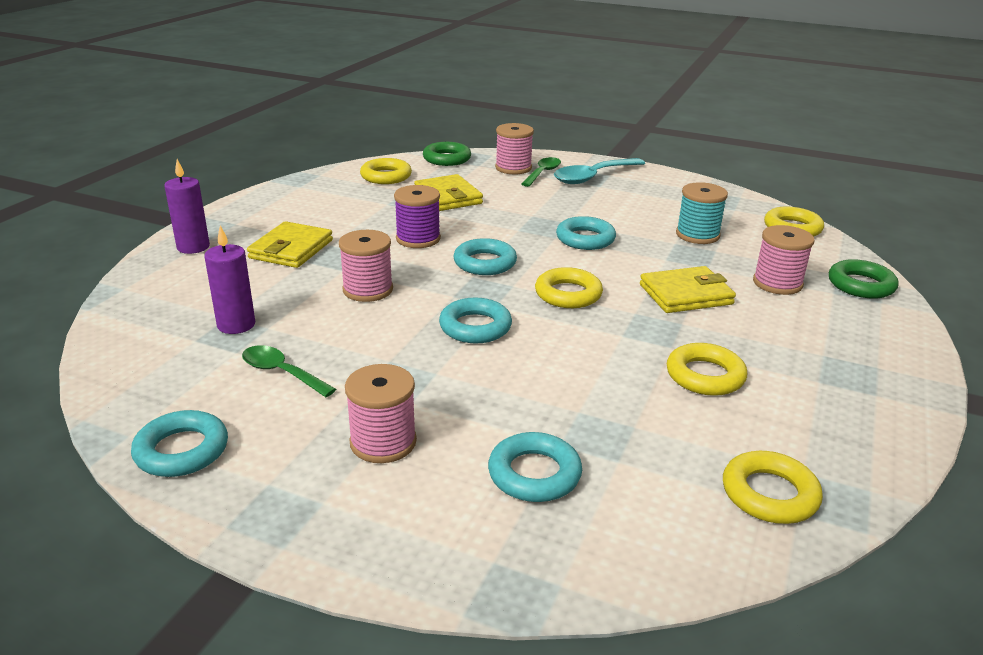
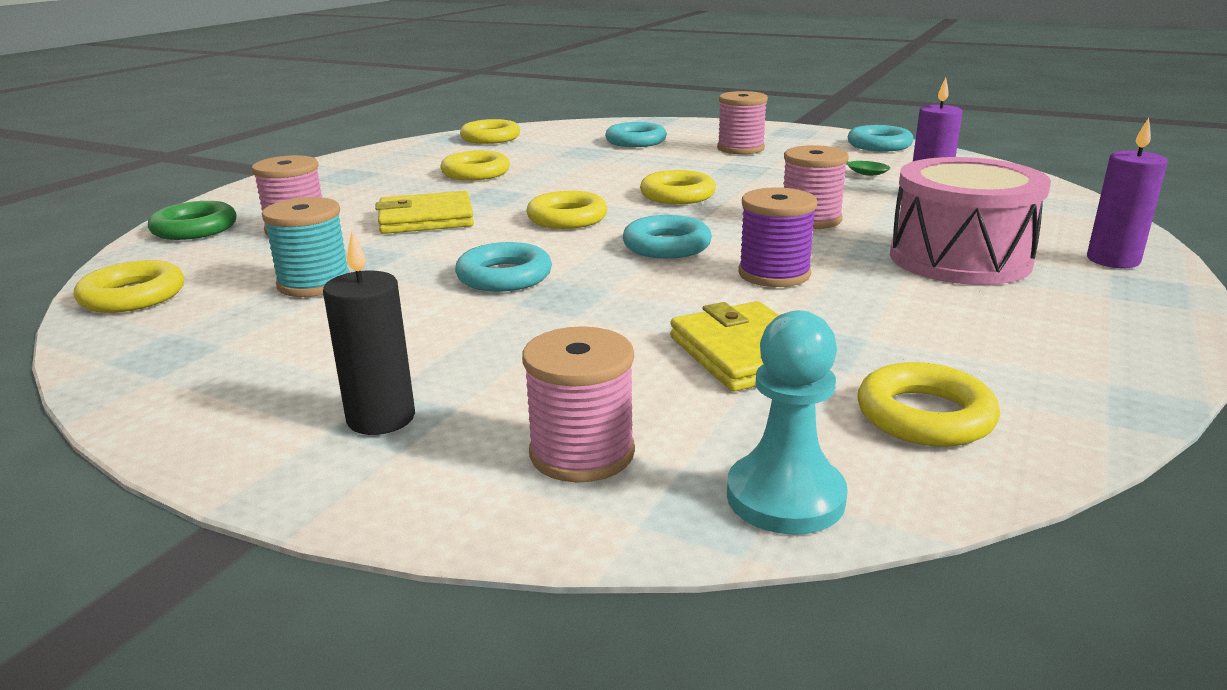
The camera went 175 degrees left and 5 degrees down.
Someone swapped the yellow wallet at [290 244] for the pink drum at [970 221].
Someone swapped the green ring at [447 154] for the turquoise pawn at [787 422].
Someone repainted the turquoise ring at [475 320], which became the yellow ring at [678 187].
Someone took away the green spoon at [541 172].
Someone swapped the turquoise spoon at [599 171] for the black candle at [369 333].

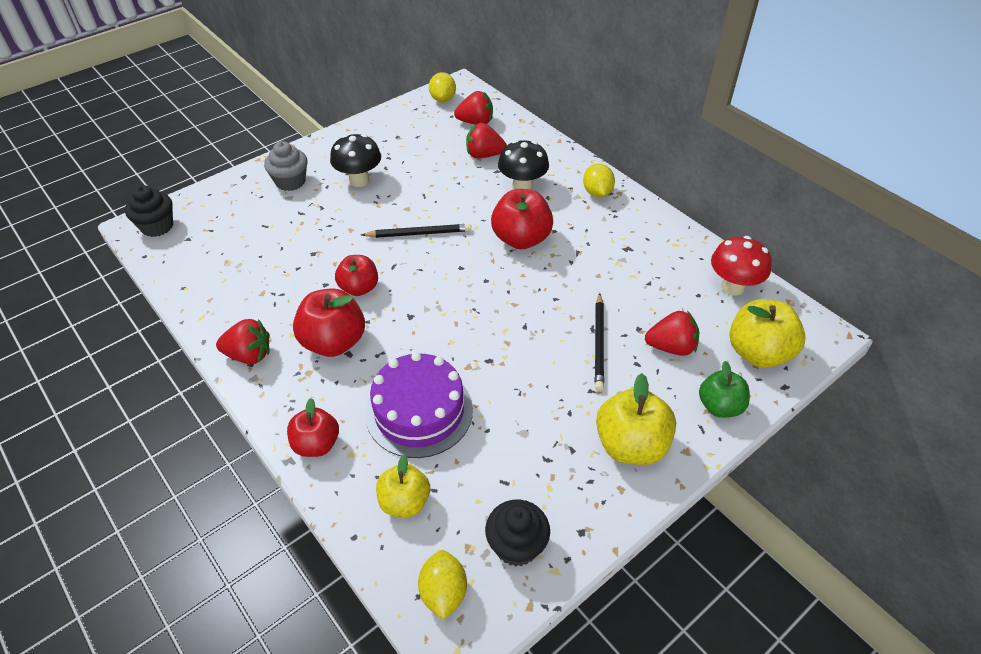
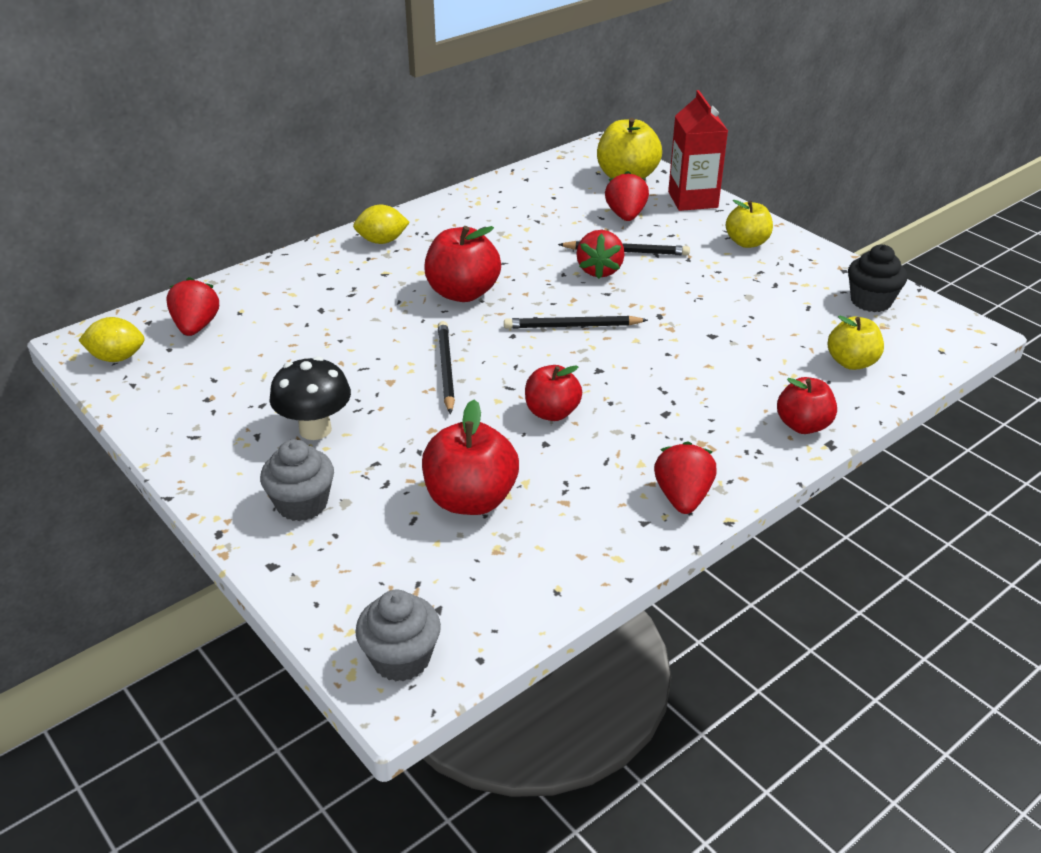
The camera went 90 degrees left and 10 degrees down.
Someone repainted the black cupcake at [149 211], which became the grey cupcake at [398 636].
Someone carried the red apple from [329 322] to [470 457].
Someone took away the purple cake at [419 405].
Someone took away the yellow lemon at [442 585].
Someone carried the red strawberry from [486 140] to [600 254].
Someone took away the black mushroom at [523 165].
Someone scaled the yellow apple at [636 419] by 0.66.
Someone swapped the green apple at [724 389] for the red carton at [698 150].
Someone took away the red mushroom at [741 266].
Someone put down the black pencil at [576 322].

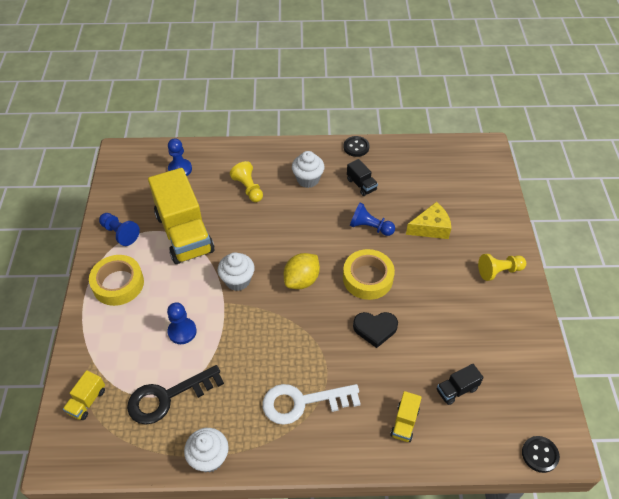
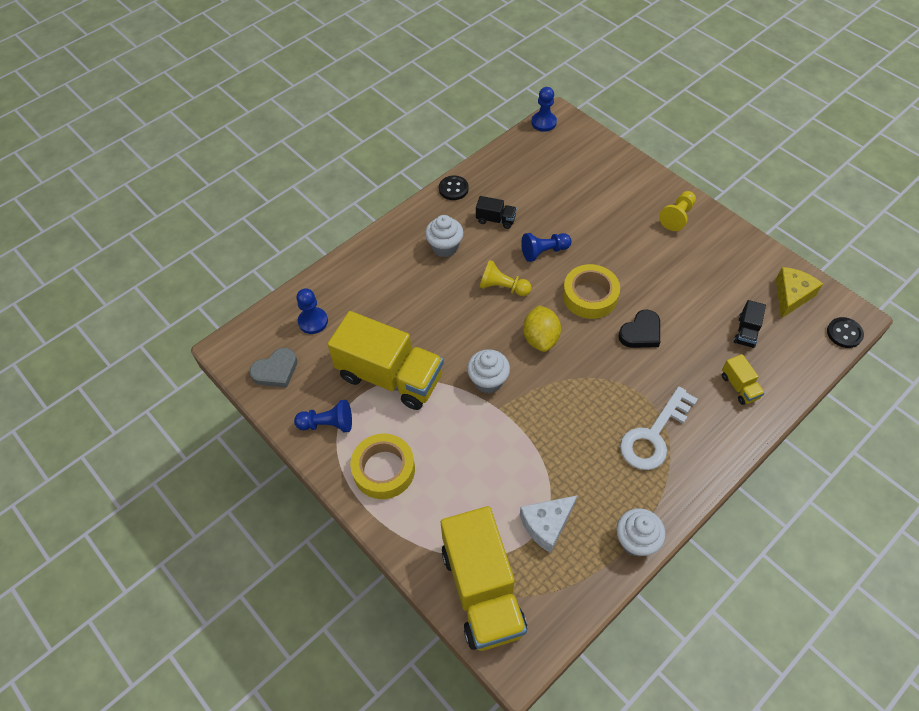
The camera went 40 degrees left and 5 degrees up.
Someone scaled the yellow truck at [84 395] by 2.37.
Someone swapped the black key at [175 395] for the white cheese at [548 524].
Someone carried the blue pawn from [182 323] to [544 109].
Someone carried the yellow pawn from [246 181] to [506 278].
Someone carried the yellow cheese from [428 220] to [799 292].
Someone put down the grey heart at [273 368].

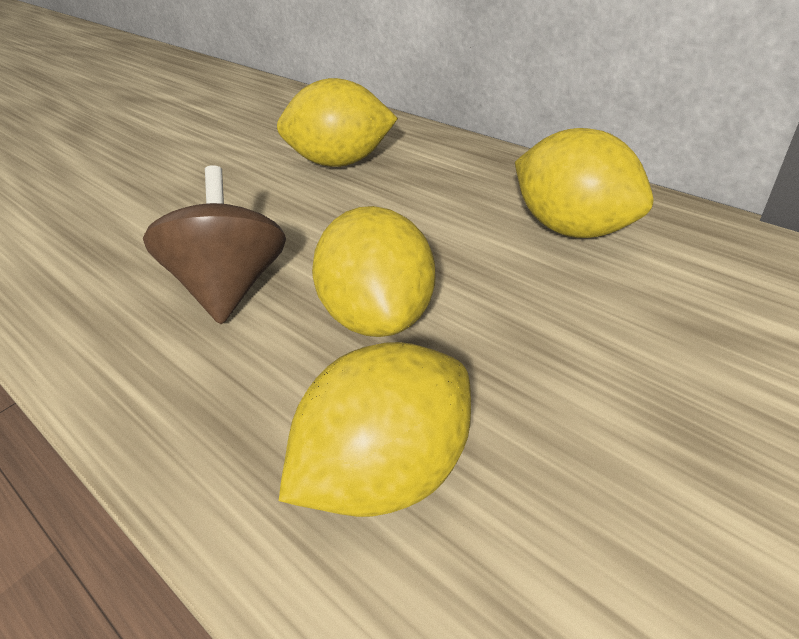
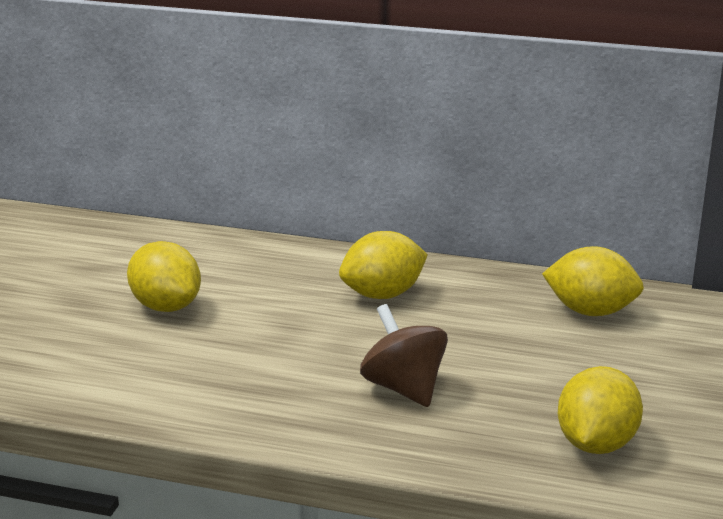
The camera went 30 degrees left and 15 degrees down.
Someone carried the yellow lemon from [374 271] to [164 276].

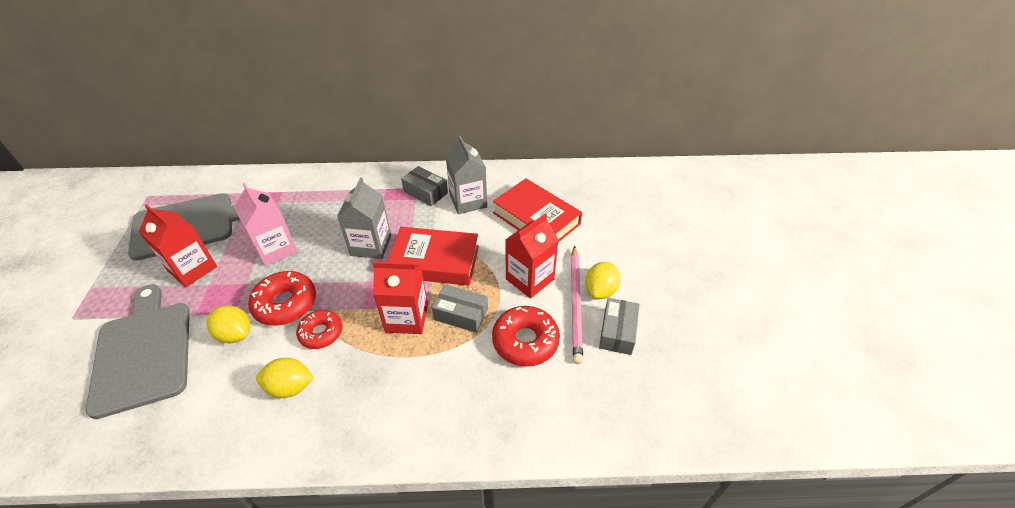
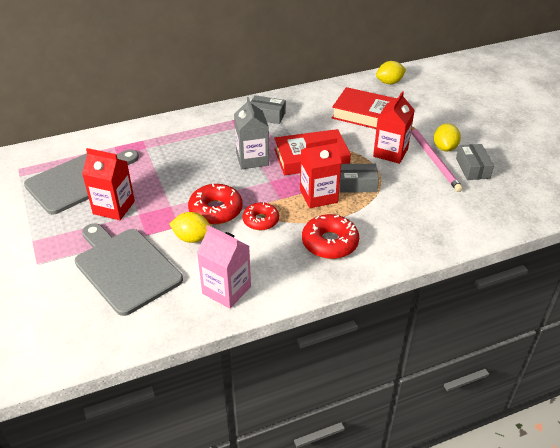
The camera went 20 degrees left and 5 degrees down.
Someone carried the pink carton from [266 225] to [224 267].
Someone carried the yellow lemon from [285 378] to [391 72].
Someone took away the grey carton at [466 175].
Someone carried the red donut from [526 336] to [330 236].

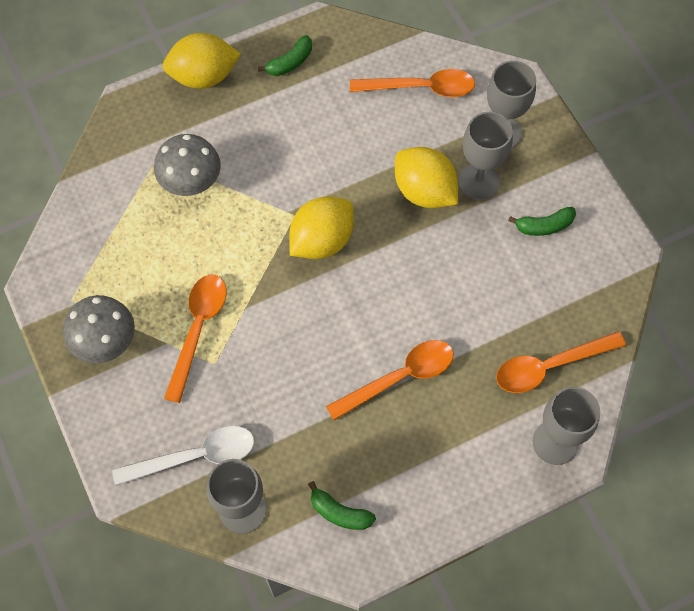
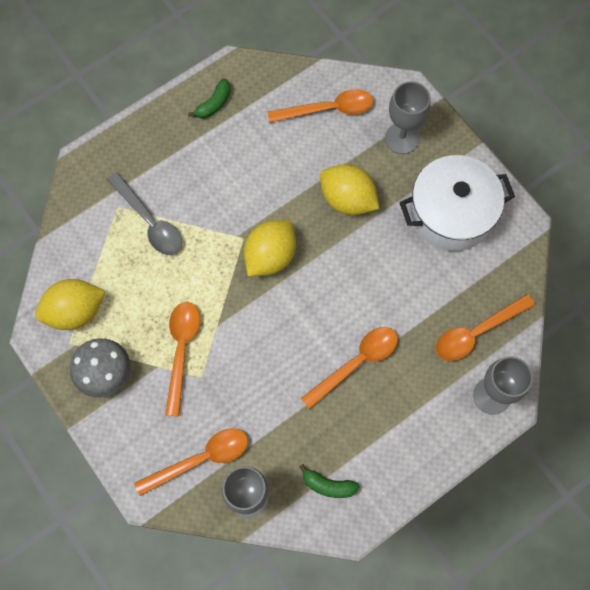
The camera went 10 degrees left and 5 degrees up.
Someone repainted the white spoon at [183 456], which became the orange spoon at [191 462].
Someone swapped the grey mushroom at [187 165] for the grey spoon at [144 213].
Someone carried the yellow lemon from [202 61] to [70 304].
Someone took away the grey goblet at [485 156].
Someone swapped the green banana at [542 221] for the white pot at [457 203].

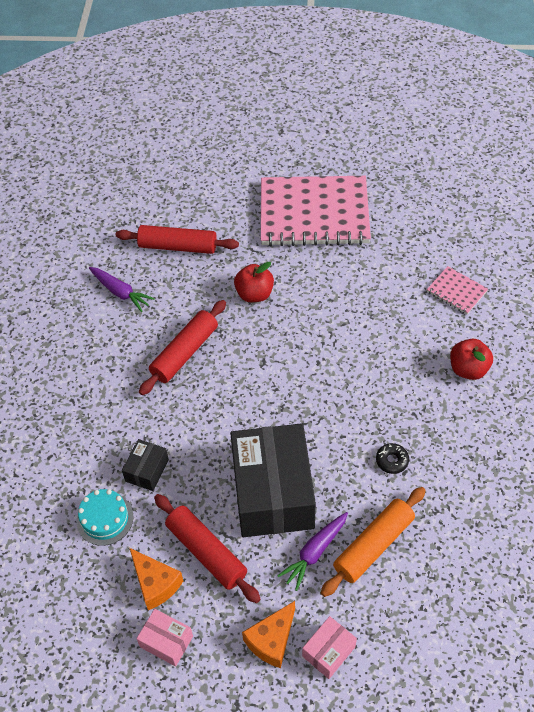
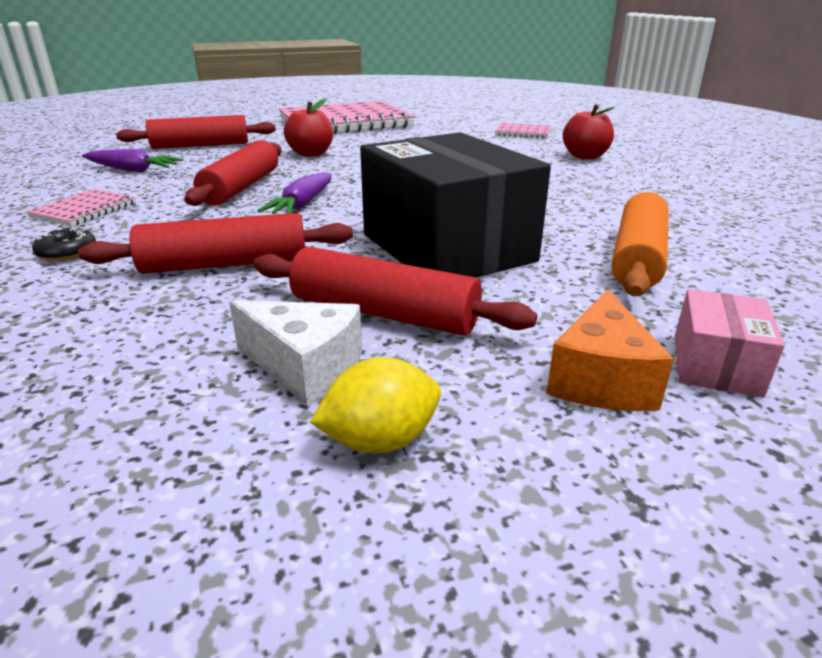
The camera went 25 degrees left and 25 degrees down.
Someone took away the turquoise cake at [105 517].
Someone swapped the black box at [145 465] for the red rolling pin at [215 243].
Someone repainted the orange cheese at [156 579], which became the white cheese at [295 353].
Someone swapped the pink box at [164 638] for the yellow lemon at [375 405].
Someone carried the purple carrot from [312 551] to [294 193].
Someone carried the black donut from [392 458] to [64 244].
Someone put down the pink notebook at [81 208].

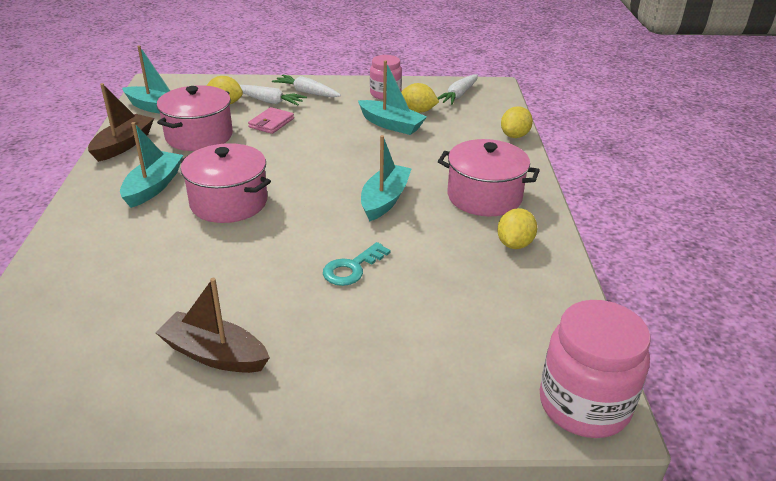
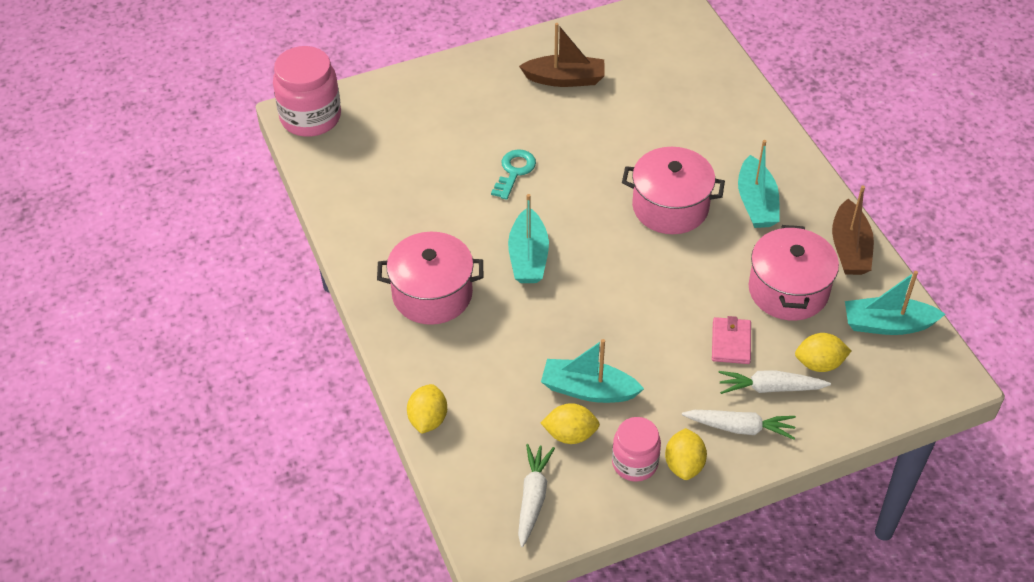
The camera went 160 degrees right and 15 degrees up.
Someone carried the yellow lemon from [517 228] to [686 454].

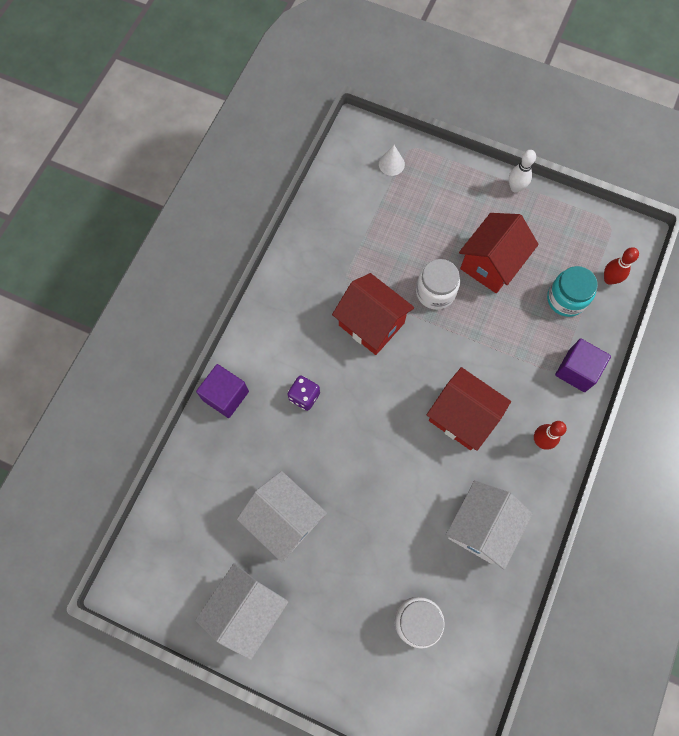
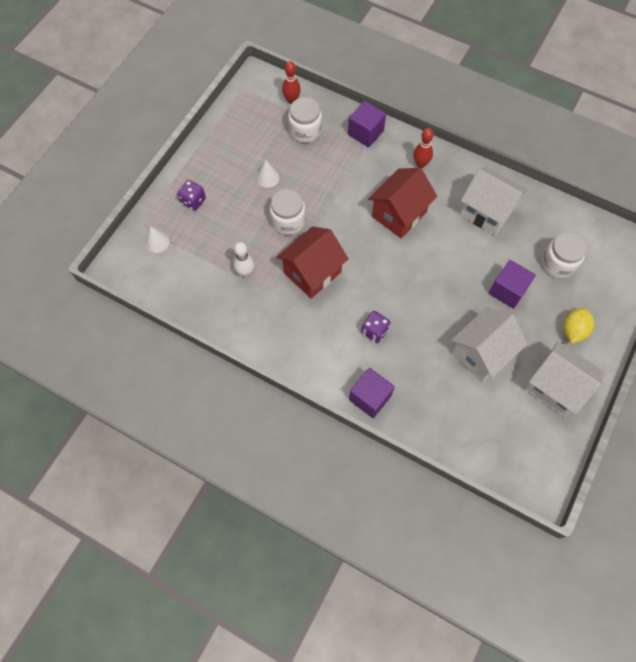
The camera went 85 degrees left and 5 degrees down.
Someone swapped the red house at [499 253] for the white cone at [268 174].
Someone carried the white bowling pin from [522 171] to [243 259].
Someone repainted the turquoise jar at [572 291], which became the white jar at [305 120].
Someone put down the purple dice at [191 195].
Someone put down the purple cube at [512 284].
Someone put down the yellow lemon at [579 326].

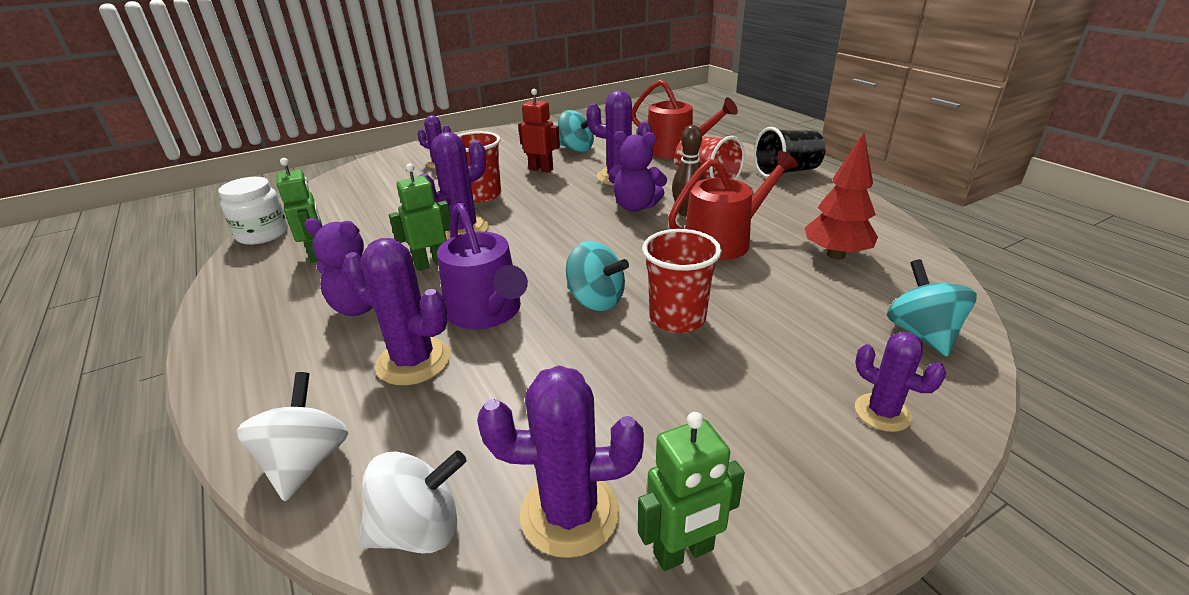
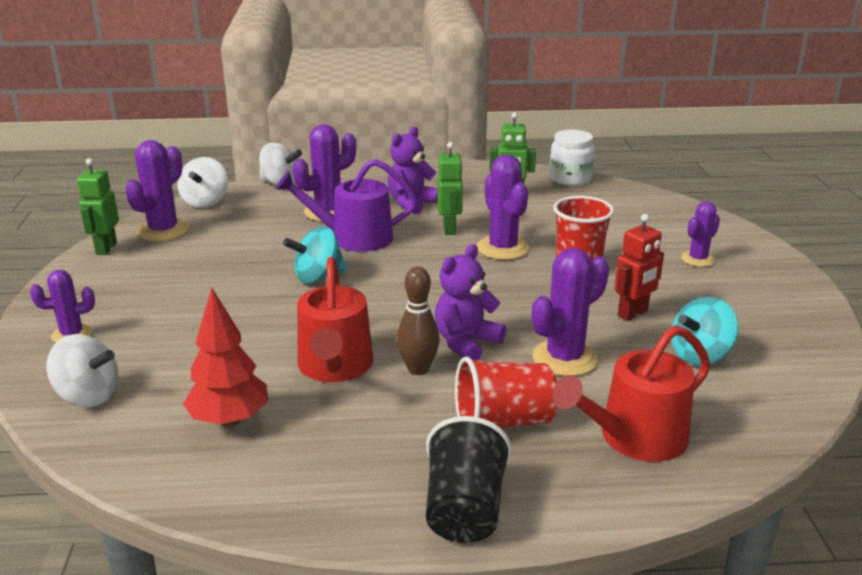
The camera went 115 degrees right and 5 degrees down.
Someone took away the red cup at [682 281].
Someone repainted the turquoise spinning top at [932 308], which became the white spinning top at [82 370].

